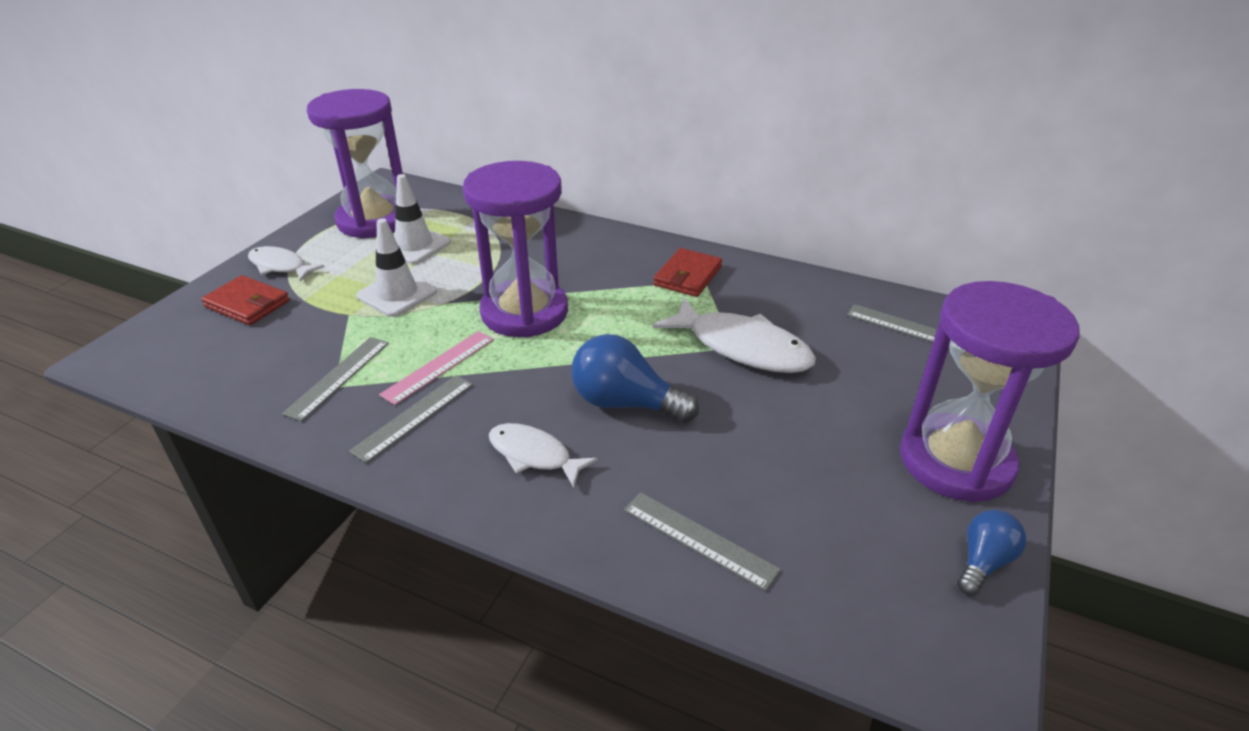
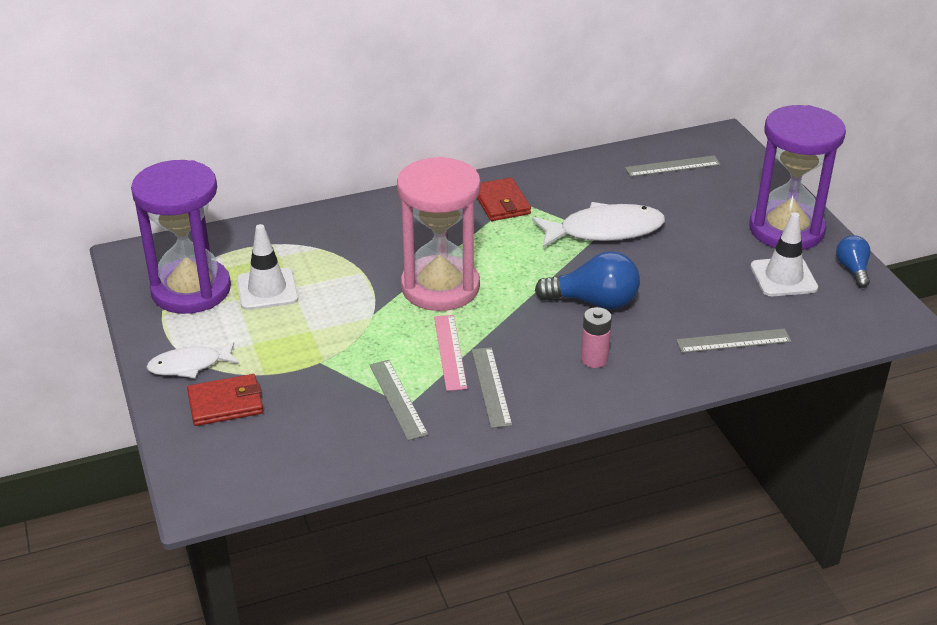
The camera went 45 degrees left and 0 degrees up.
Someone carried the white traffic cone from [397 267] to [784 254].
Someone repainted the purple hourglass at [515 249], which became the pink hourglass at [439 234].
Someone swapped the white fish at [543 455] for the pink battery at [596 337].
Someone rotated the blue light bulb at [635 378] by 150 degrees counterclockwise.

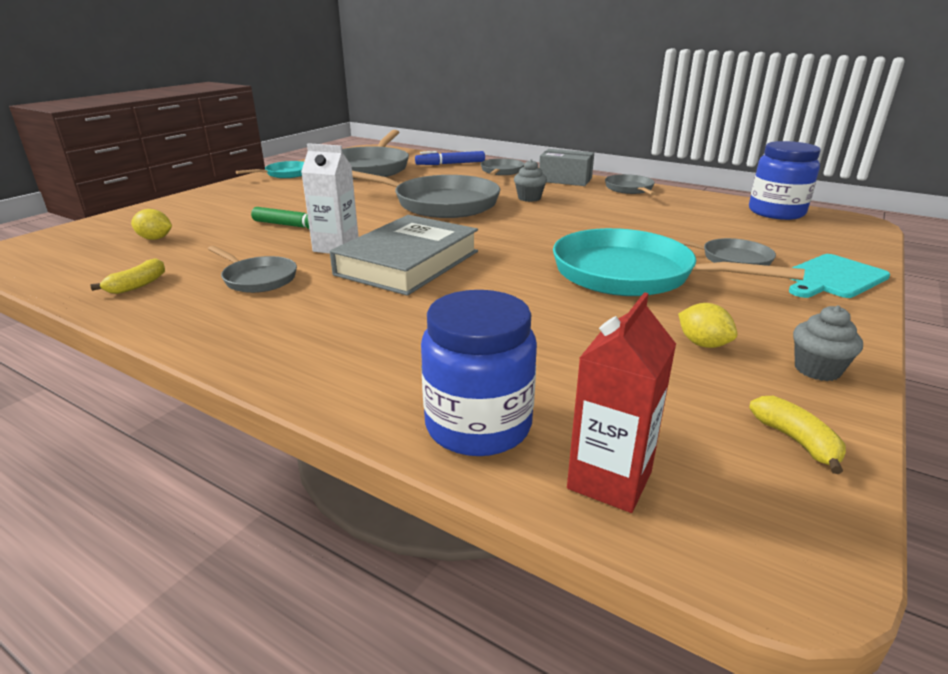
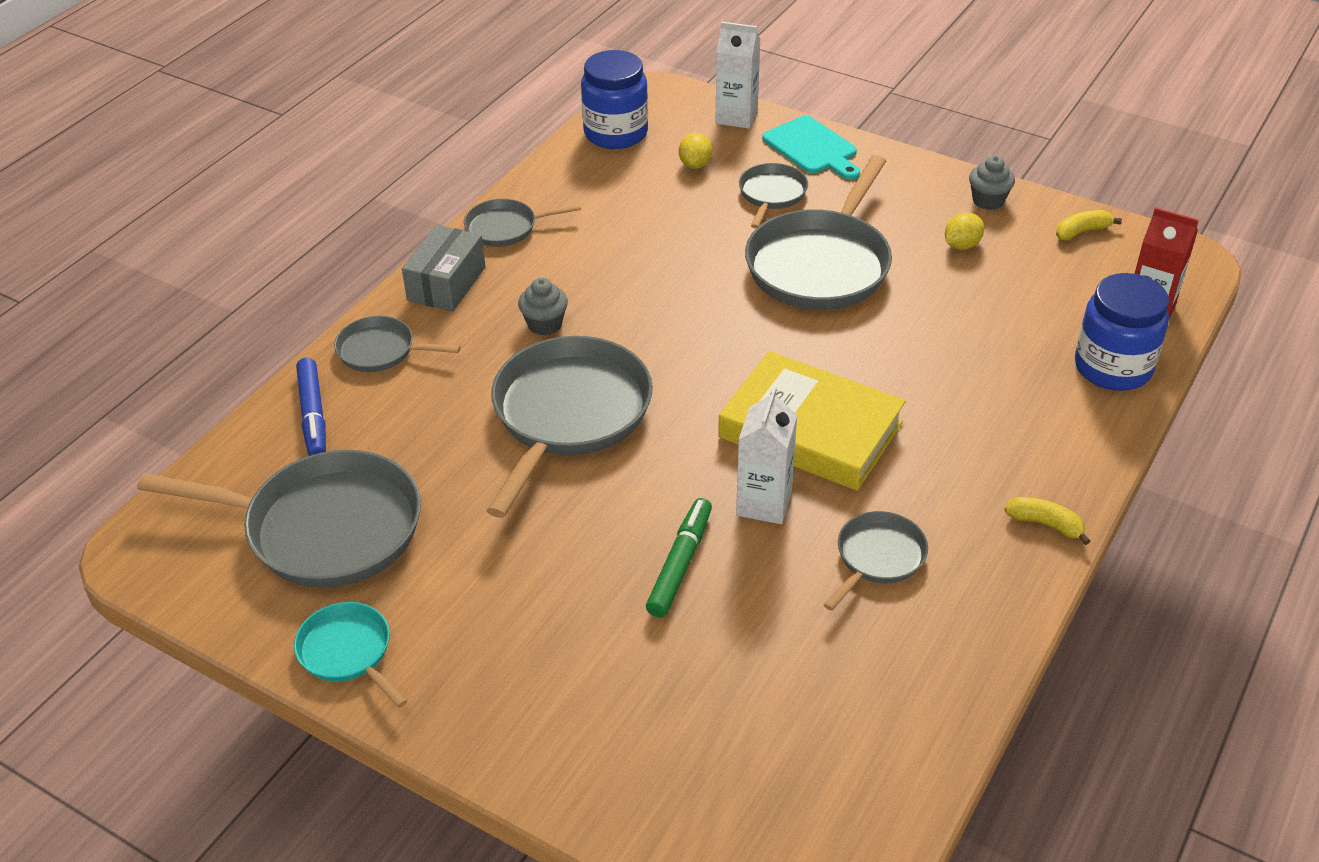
The camera went 90 degrees left and 15 degrees up.
Someone carried the yellow banana from [127 276] to [1047 521].
Someone carried the yellow lemon from [151 224] to [695 151].
Someone repainted the grey book at [404 255], which became the yellow book at [812 421].
Someone repainted the turquoise pan at [679 262], which became the grey pan at [818 232].
Someone put down the white carton at [737 75].

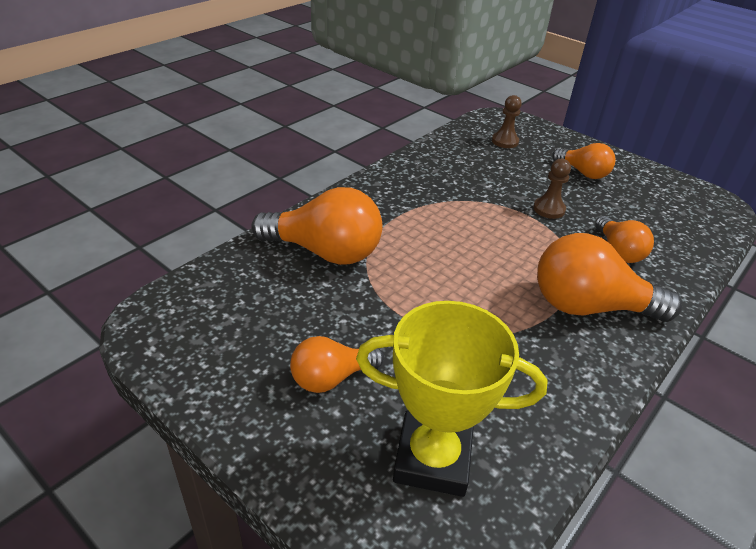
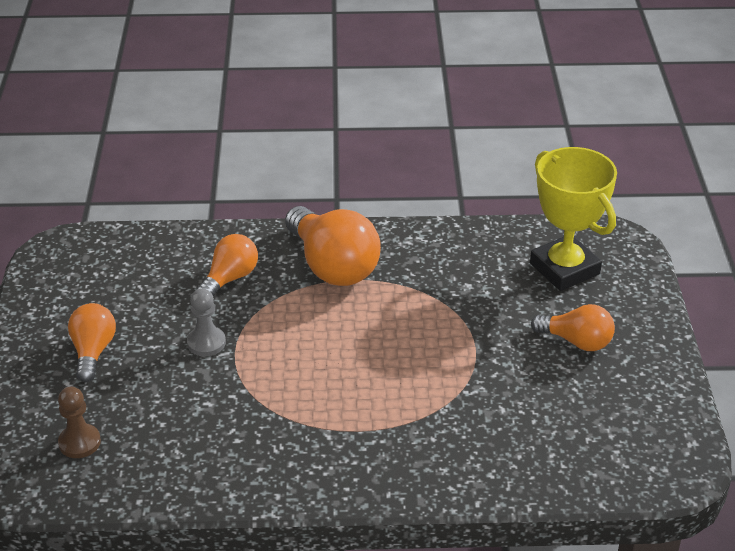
The camera went 130 degrees left and 0 degrees up.
Someone took away the orange light bulb at [317 226].
Someone repainted the brown pawn at [552 189], which became the grey pawn at [206 322].

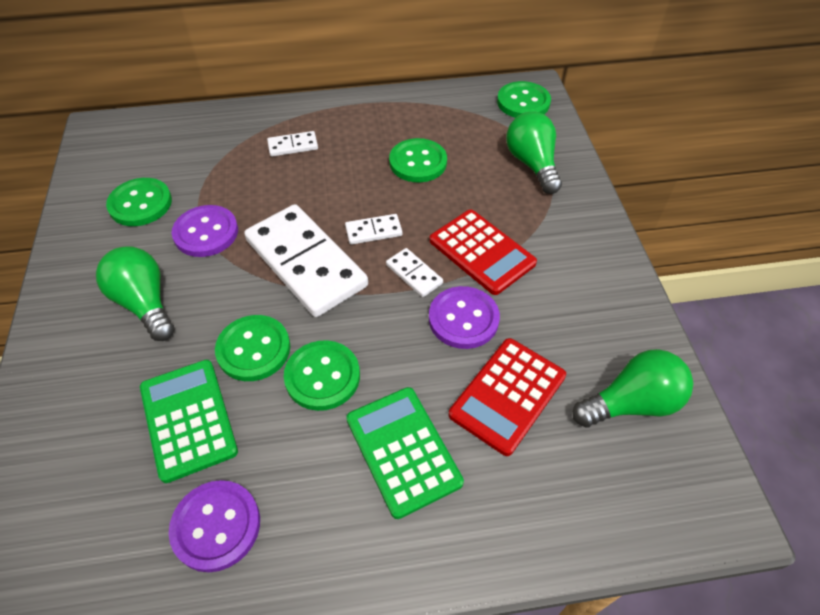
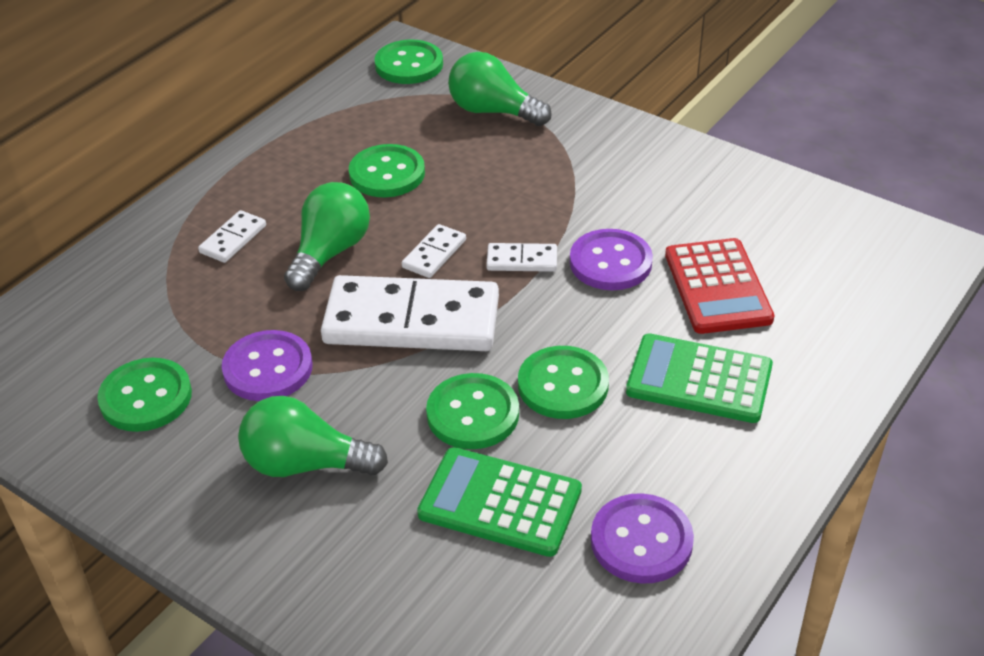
The camera went 45 degrees left and 10 degrees down.
Someone took away the red calculator at [483 252].
Someone carried the green light bulb from [632 388] to [327 236].

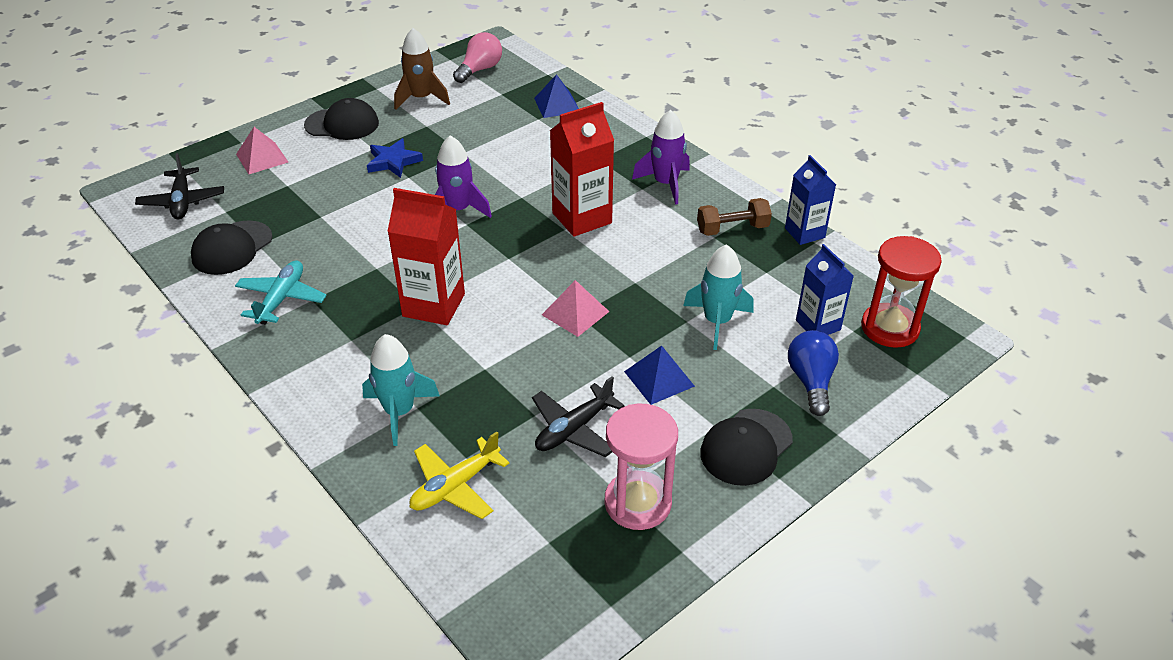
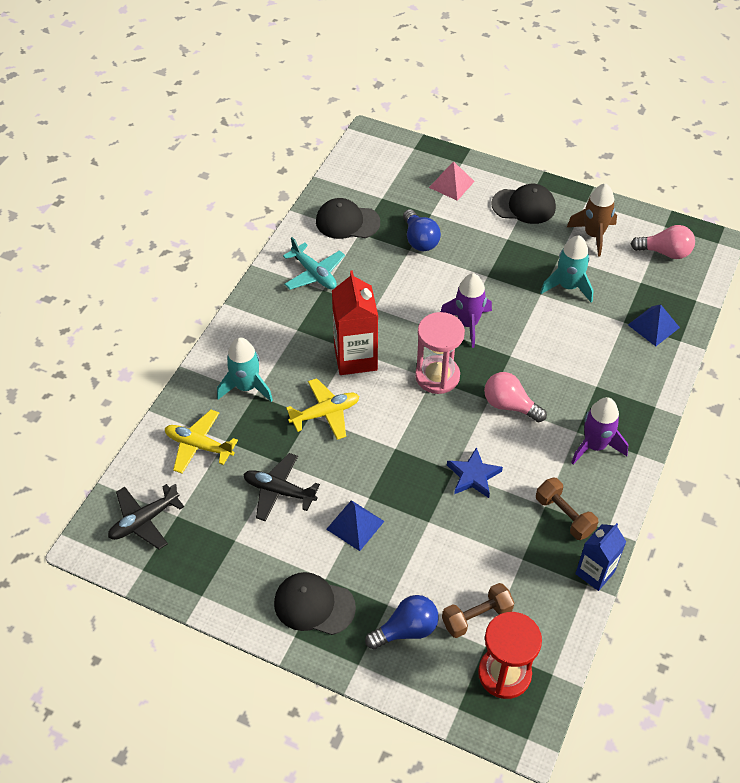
The camera went 65 degrees right and 10 degrees up.
Someone carried the black plane from [179 186] to [146 517].
Someone rotated the turquoise plane at [281 293] by 60 degrees clockwise.
Someone rotated the black cap at [341 119] by 60 degrees counterclockwise.
Someone carried the blue star from [395 158] to [475 472].
Someone took away the pink pyramid at [576 308].
Someone swapped the red carton at [582 169] for the pink light bulb at [515 397].
Someone carried the pink hourglass from [641 467] to [440 353].
Someone carried the turquoise rocket from [718 297] to [567 269].
Someone swapped the blue carton at [825 289] for the brown dumbbell at [478 610].
Someone put down the yellow plane at [322 409].
Someone put down the blue light bulb at [422 230].

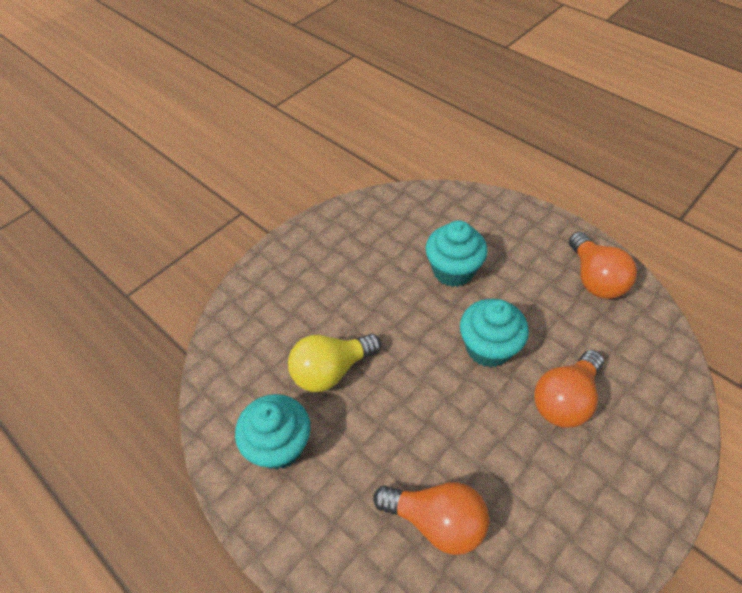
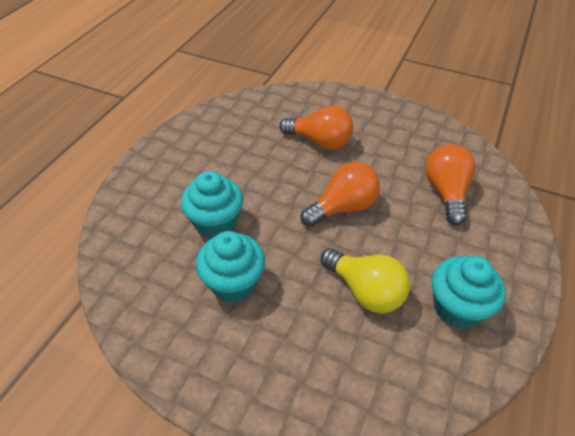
The camera went 110 degrees left and 5 degrees down.
Someone carried the turquoise cupcake from [494 333] to [230 267].
Someone carried the orange light bulb from [603 265] to [340 194].

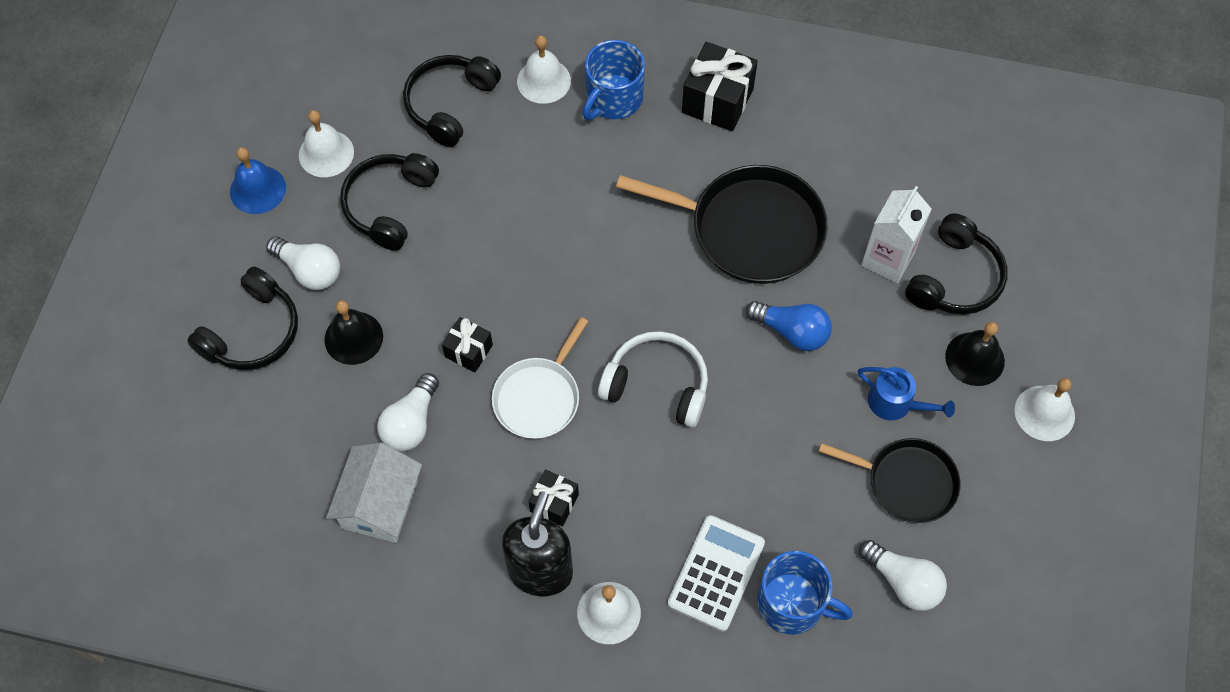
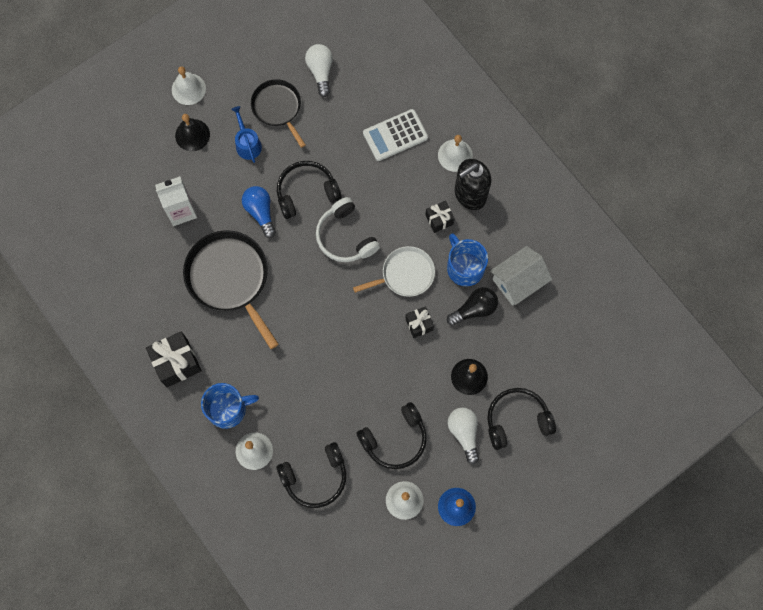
The camera went 140 degrees left and 10 degrees up.
Someone repainted the white light bulb at [408 412], which became the black light bulb at [472 306].
Someone carried the blue mug from [805 593] to [467 259].
Someone carried the black headphones from [956 264] to [309 190].

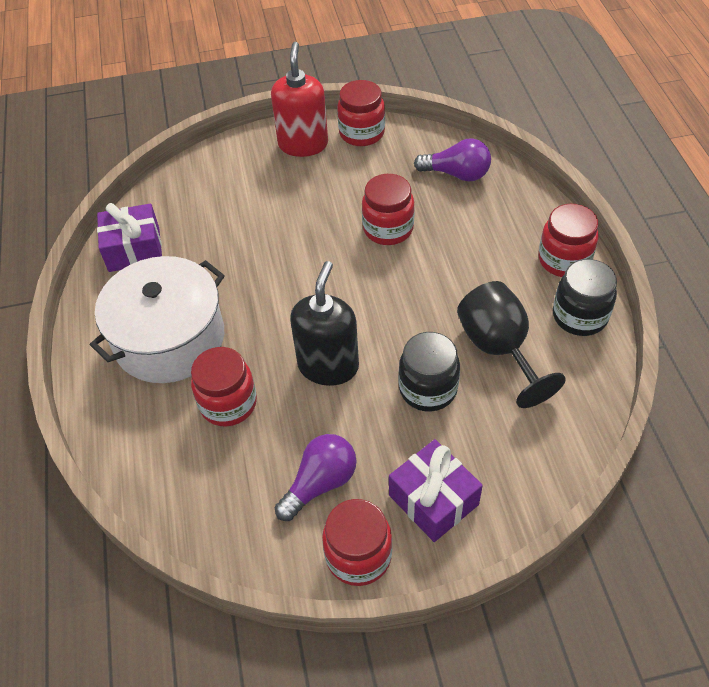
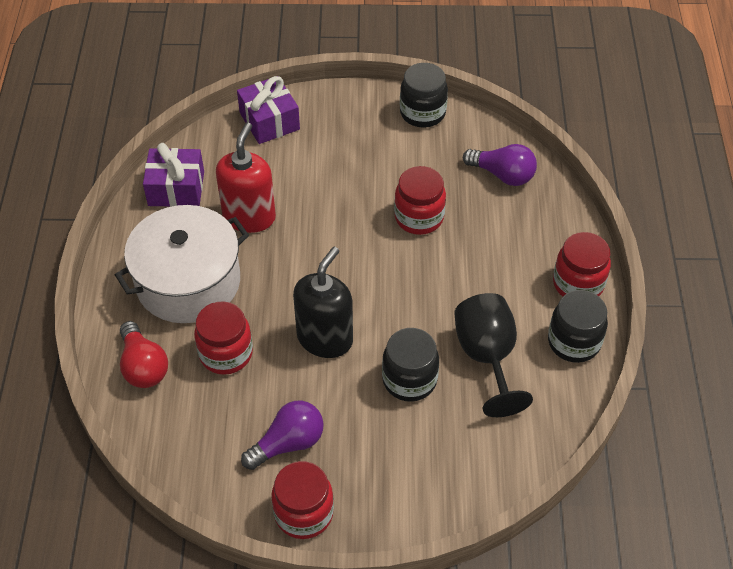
The camera went 10 degrees right and 0 degrees up.
Someone carried the red soap dispenser from [299 99] to [246 177].
Someone repainted the red jar at [361 113], which became the black jar at [424 95].
Someone carried the purple gift from [436 490] to [268 110].
Someone put down the red light bulb at [144 354].

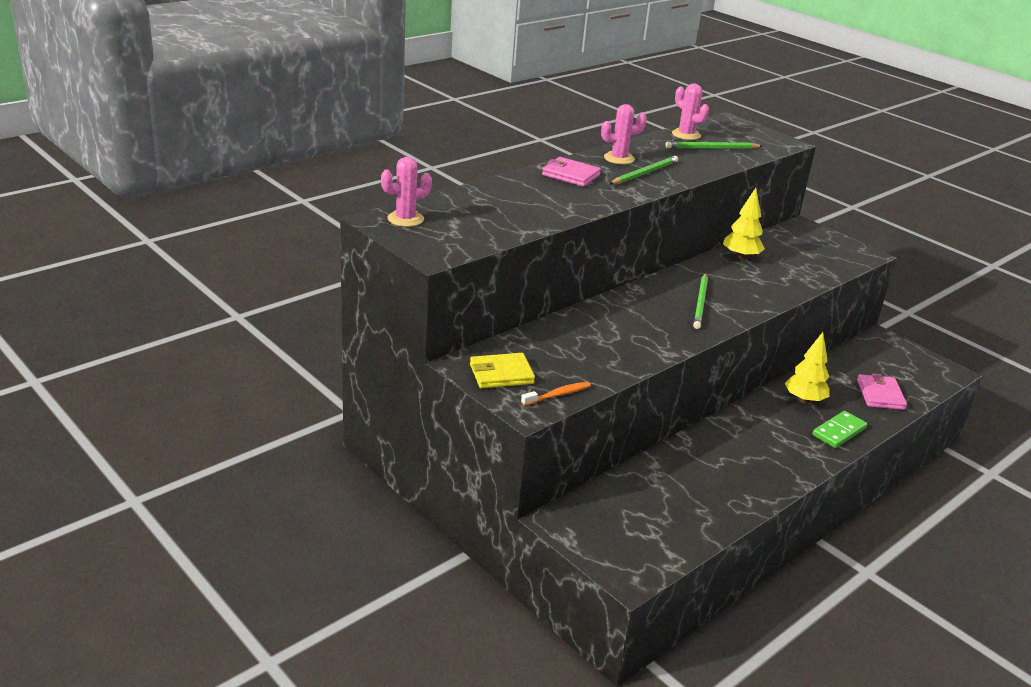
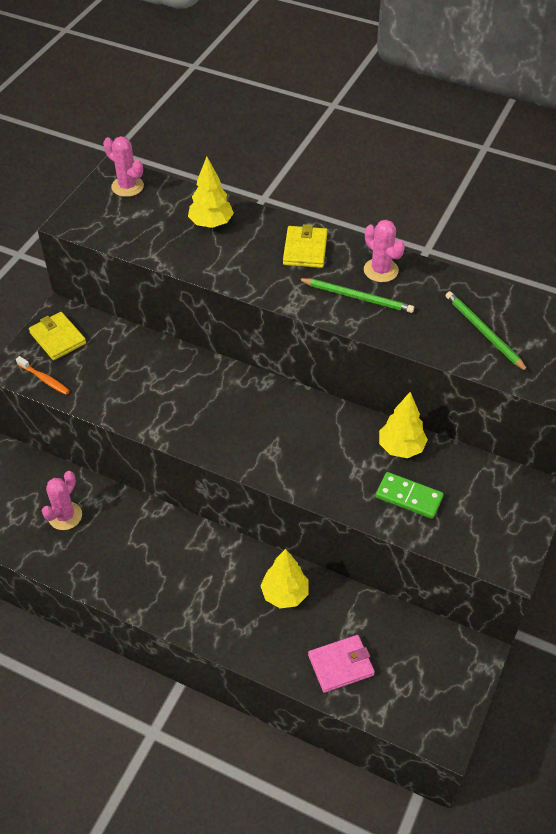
The camera went 70 degrees right and 20 degrees up.
Someone repainted the pink wallet at [571 172], which became the yellow wallet at [305 246].
Someone carried the pink cactus from [690 111] to [62 500].
Someone took away the green pencil at [700 301].
Someone carried the green domino from [839 429] to [410 495].
Someone put down the yellow tree at [211 192].

